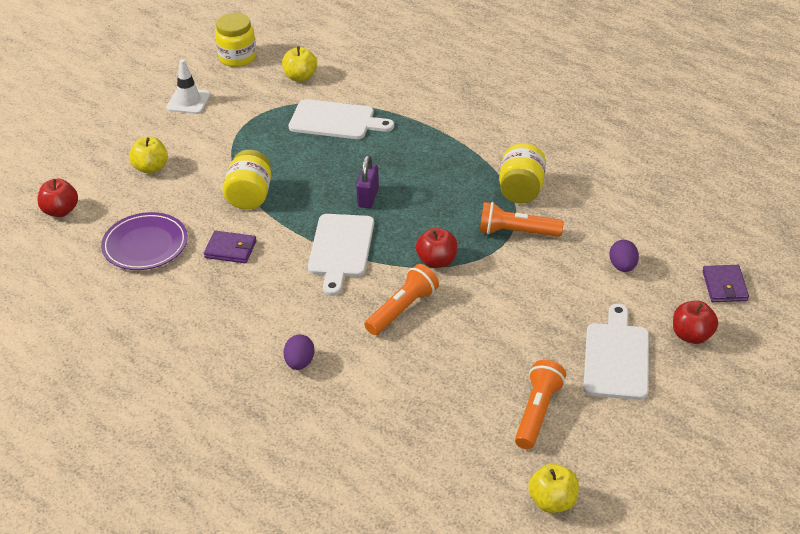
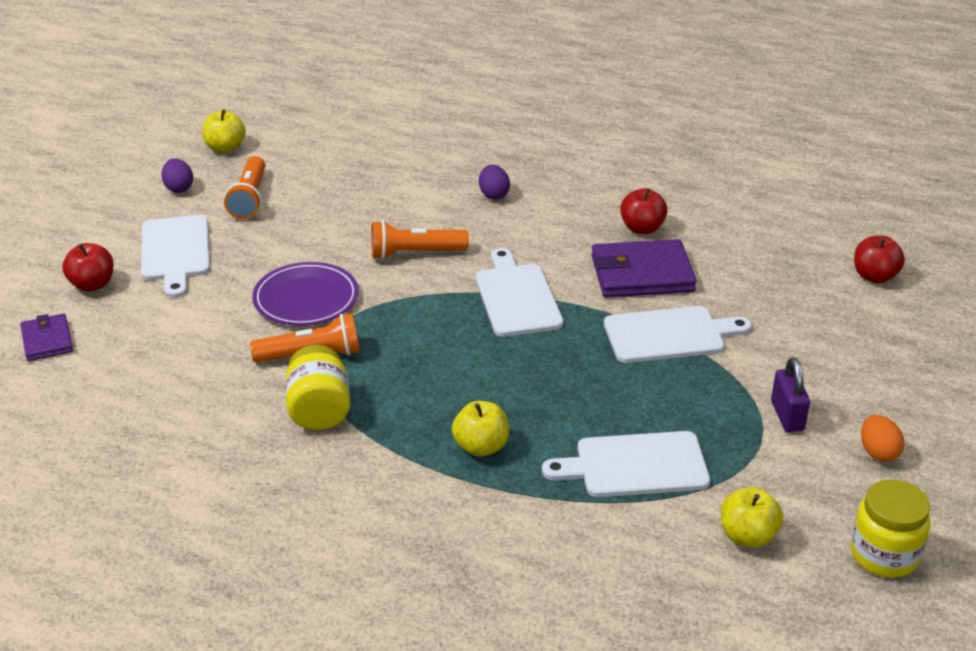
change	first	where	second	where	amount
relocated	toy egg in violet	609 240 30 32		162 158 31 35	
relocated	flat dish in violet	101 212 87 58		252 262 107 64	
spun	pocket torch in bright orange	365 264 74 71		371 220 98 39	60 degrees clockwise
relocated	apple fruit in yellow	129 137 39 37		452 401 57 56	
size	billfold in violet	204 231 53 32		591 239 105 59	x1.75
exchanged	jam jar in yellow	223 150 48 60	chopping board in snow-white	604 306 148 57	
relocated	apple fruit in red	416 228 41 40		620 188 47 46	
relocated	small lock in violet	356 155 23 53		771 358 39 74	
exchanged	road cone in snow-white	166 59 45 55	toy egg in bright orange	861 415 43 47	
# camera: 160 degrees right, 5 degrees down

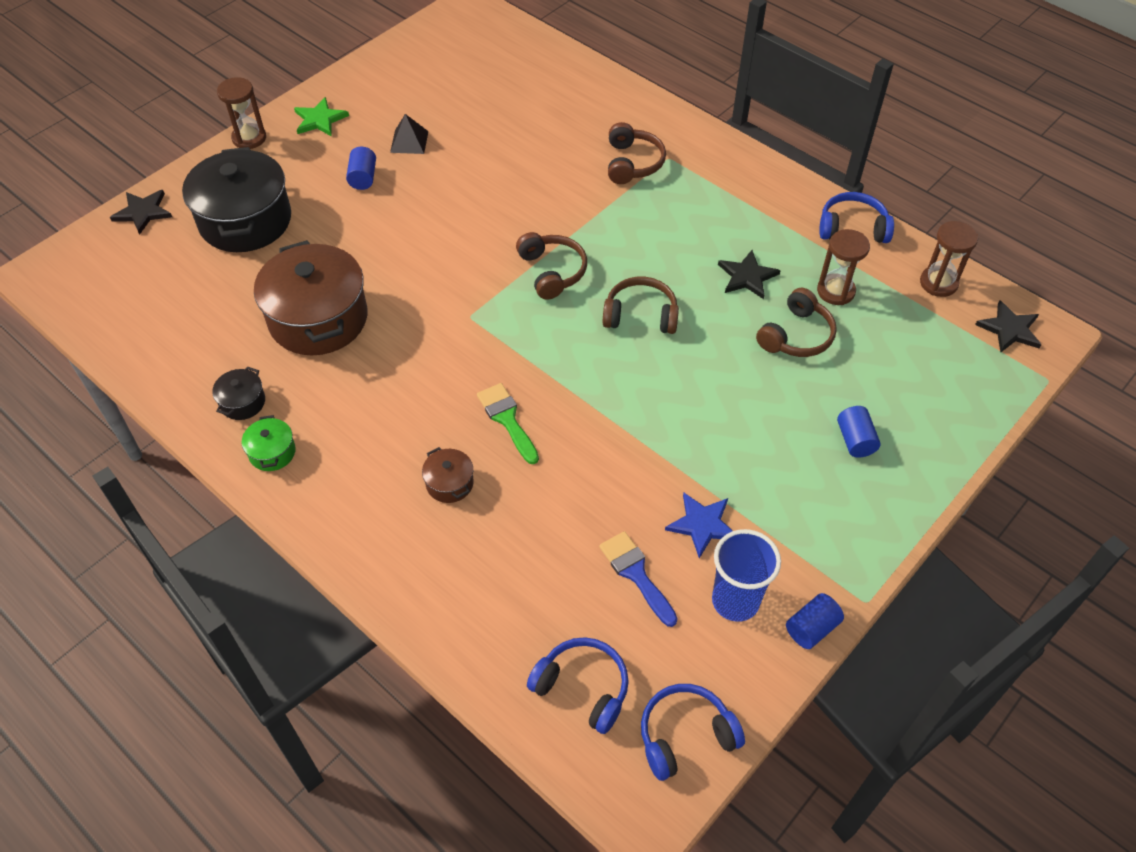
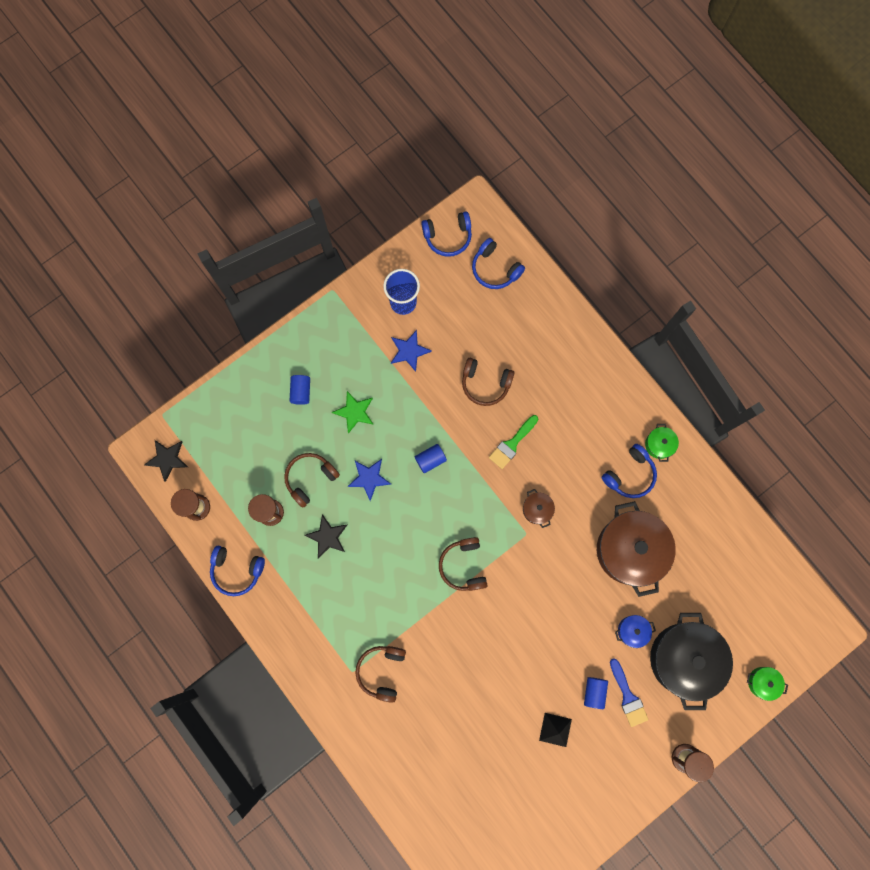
change	first	where	second	where	amount
relocated	star shape in leaf-green	294 97 55 40		332 391 42 43	
appeared			star shape in blue	347 459 44 42	
relocated	cylinder shape in blue	786 593 58 56		415 444 32 29	
relocated	over-ear headphones in dark brown	603 277 76 57		462 358 53 48	
spun	paint brush in leaf-green	477 383 62 81		489 415 49 54	60 degrees clockwise
relocated	pot in dark brown	422 447 52 56		523 489 32 39	
appeared			over-ear headphones in blue	601 444 56 54	
relocated	paint brush in blue	599 531 79 96		610 658 38 69	
appeared			pot in blue	615 615 41 33	
exchanged	star shape in ebony	110 190 62 45	pot in leaf-green	747 667 41 34	
missing	pot in ebony	212 367 53 53			
# camera: 170 degrees left, 25 degrees up

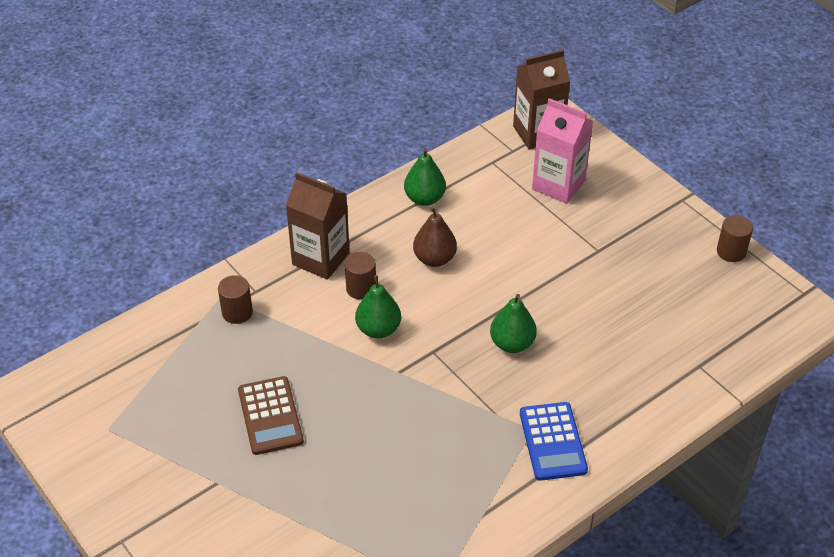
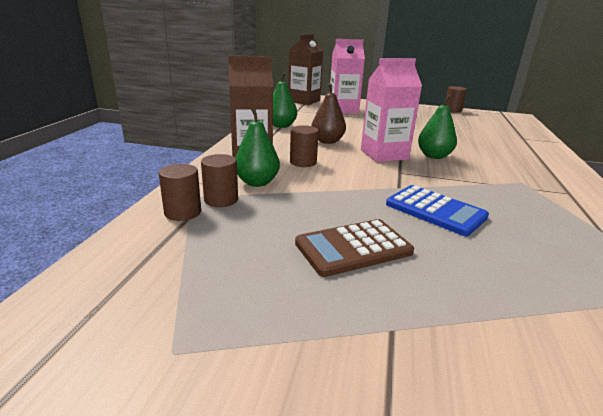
change	first	where	second	where	amount
appeared			cylinder shape in dark brown	159 164 42 57	
relocated	pear fruit in leaf-green	355 275 46 63		235 108 45 79	
spun	calculator in dark brown	238 376 66 79		295 219 119 58	120 degrees clockwise
appeared			carton in rose-pink	361 58 61 104	
relocated	calculator in blue	520 402 68 79		386 185 103 51	
# camera: 40 degrees left, 20 degrees down

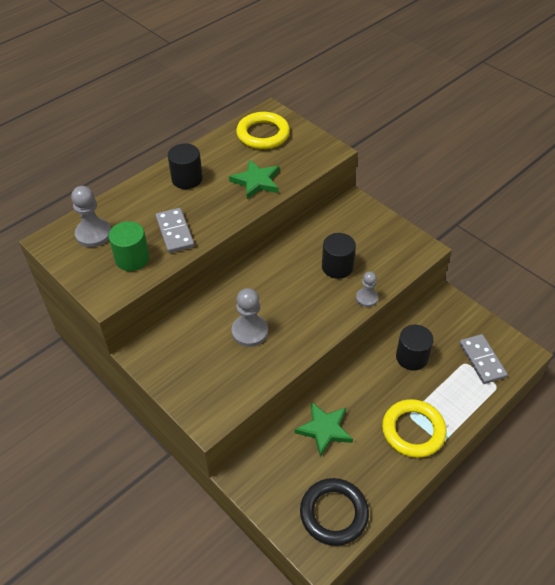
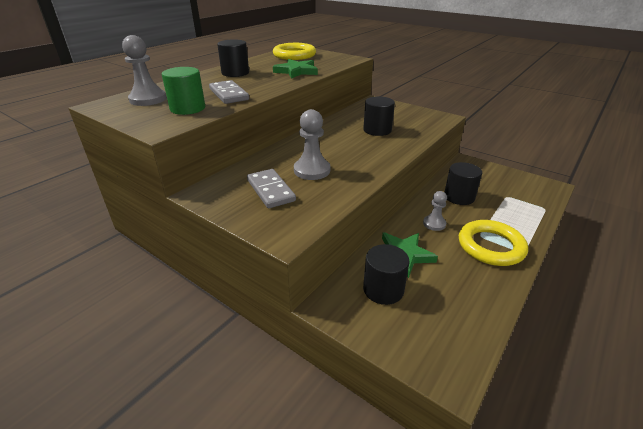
change	first	where	second	where	amount
relocated	domino piece in gray	459 334 49 50		247 169 49 39	
appeared			cylinder shape in ebony	363 244 47 61	
relocated	game pawn in gray	356 271 22 36		423 191 24 40	
missing	hoop in ebony	300 478 69 68			
# camera: 10 degrees left, 15 degrees down

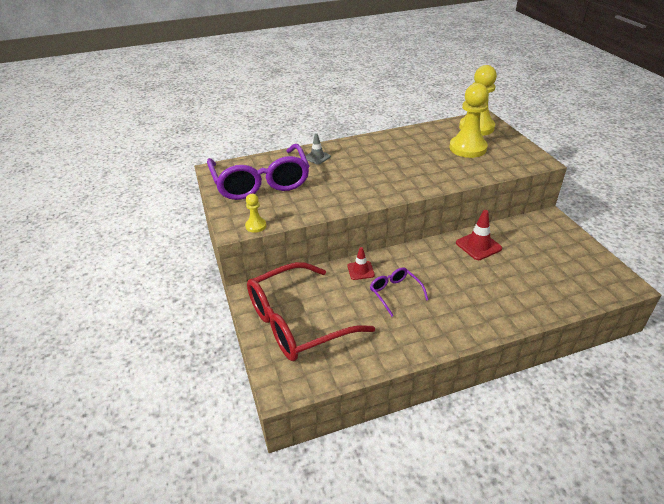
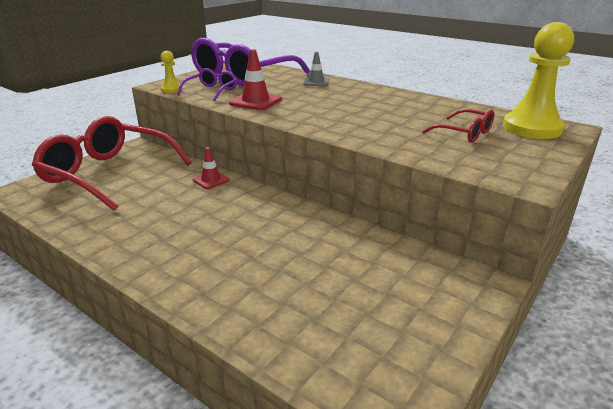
change	first	where	second	where	amount
relocated	spectacles in violet	370 267 58 50		177 68 60 33	
relocated	road cone in red	456 210 46 50		229 49 53 61	
exchanged	game pawn in yellow	450 83 39 75	spectacles in red	422 109 72 34	
# camera: 55 degrees right, 10 degrees down

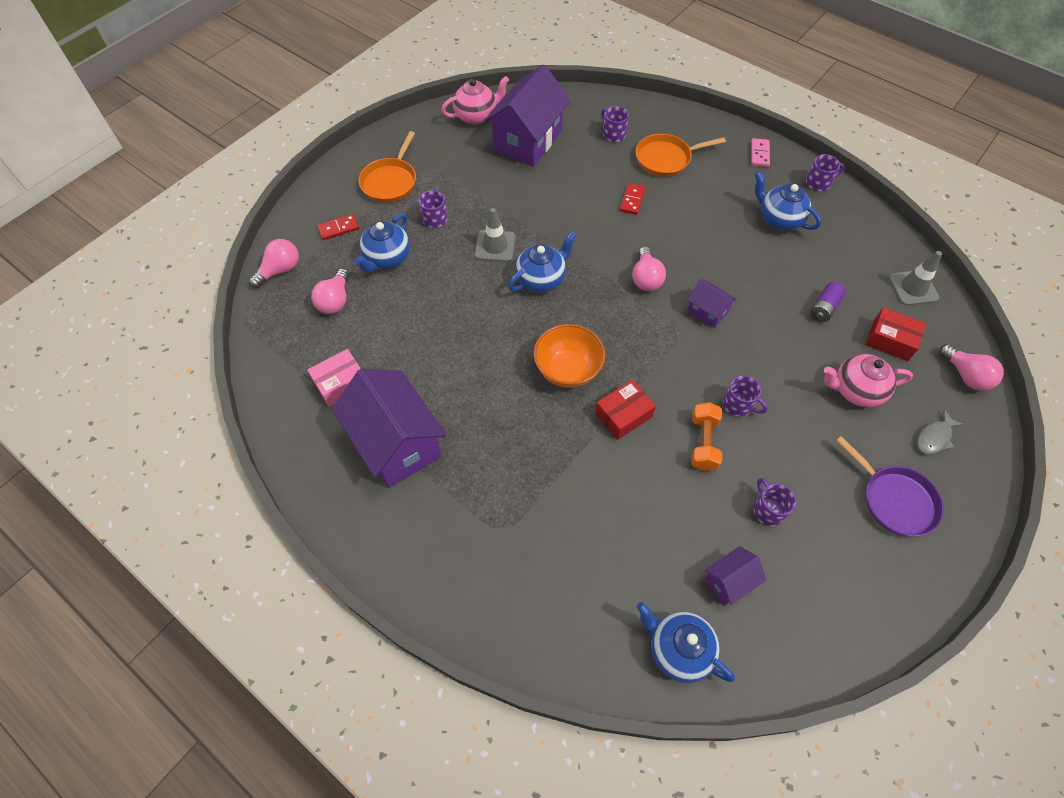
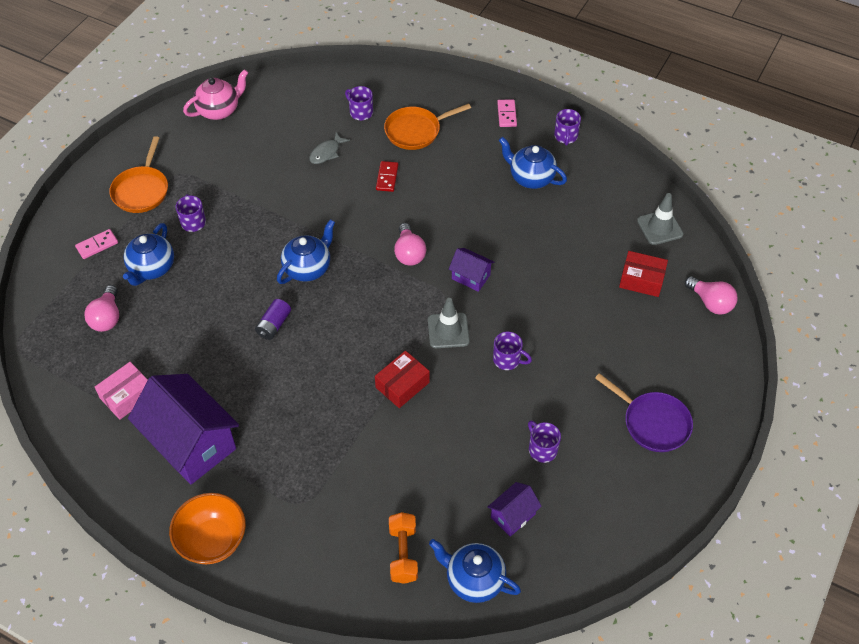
change	first	where	second	where	amount
colour	domino piece in red	317 214 42 26	domino piece in rose-pink	75 229 43 30	
relocated	serving bowl in bright orange	533 324 72 64		169 493 77 71	
relocated	battery in violet	810 282 36 40		255 299 36 41	
relocated	fish figure in gray	917 409 47 45		309 132 41 32	
relocated	hand weight in bright orange	691 402 31 69		389 512 29 72	
relocated	road cone in gray	475 208 41 54		428 298 42 50	
spun	tea mug in violet	806 154 39 37		554 109 27 36	120 degrees clockwise
missing	lightbulb in rose-pink	249 239 50 49			
missing	house in violet	484 64 87 103			
missing	teapot in rose-pink	824 354 89 53			
# camera: 10 degrees left, 5 degrees down

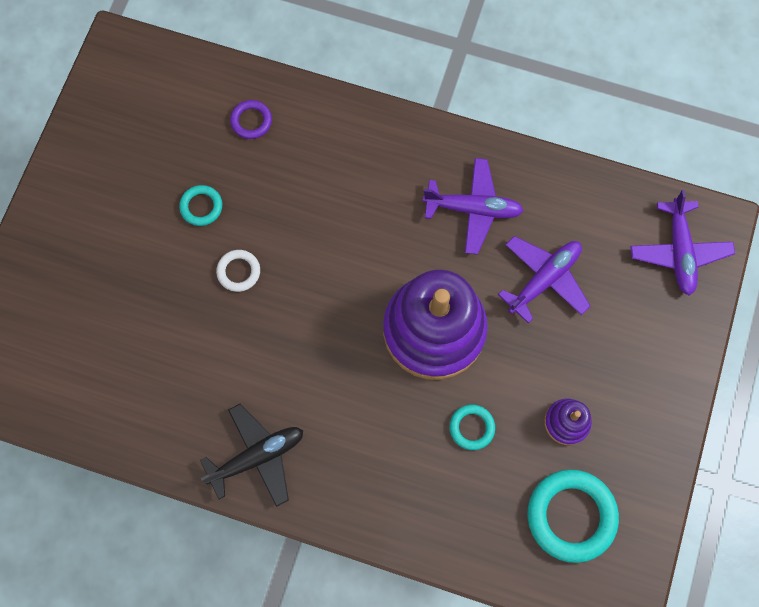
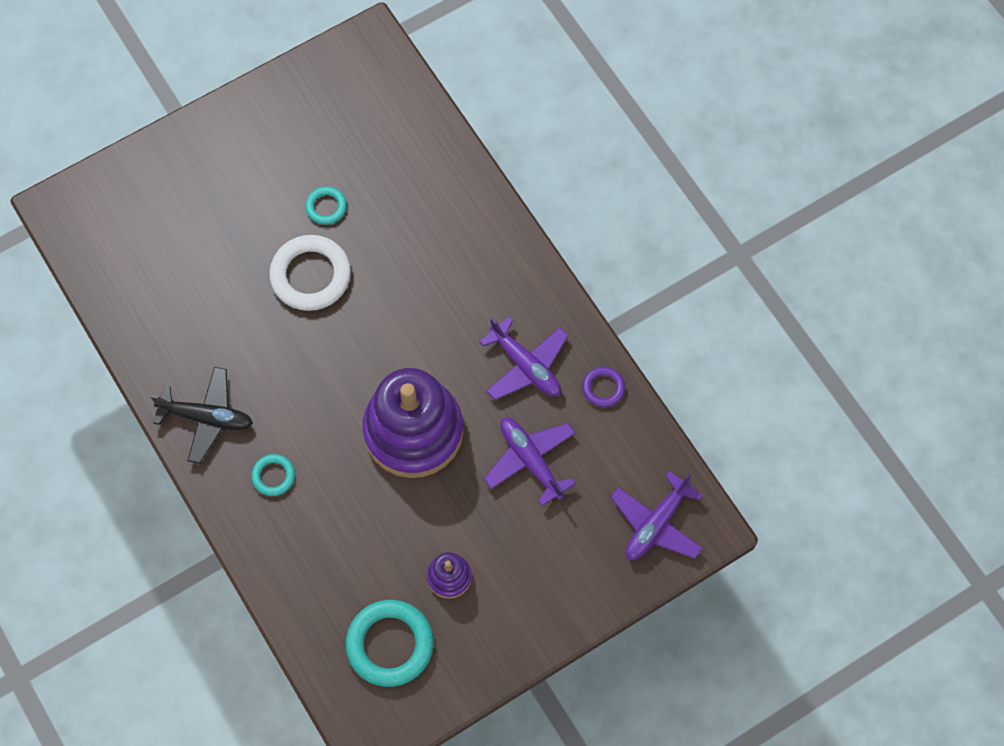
change	first	where	second	where	amount
relocated	hoop in aqua	450 405 45 45		251 454 44 42	
size	hoop in snow-white	216 250 44 42		269 235 82 76	x1.93
spun	aeroplane in violet	498 236 93 87		484 418 92 88	120 degrees counterclockwise
relocated	hoop in violet	230 100 42 39		582 366 43 41	
# camera: 40 degrees right, 5 degrees down

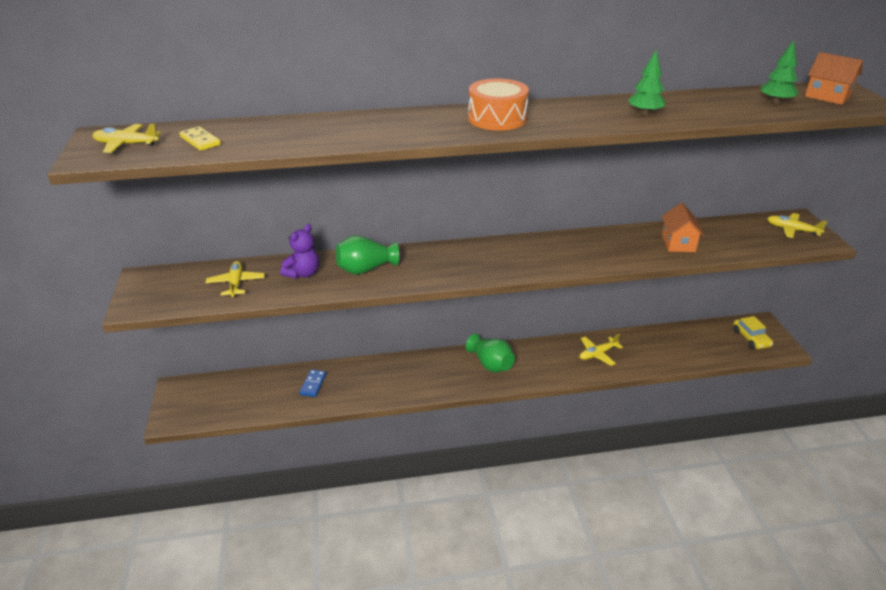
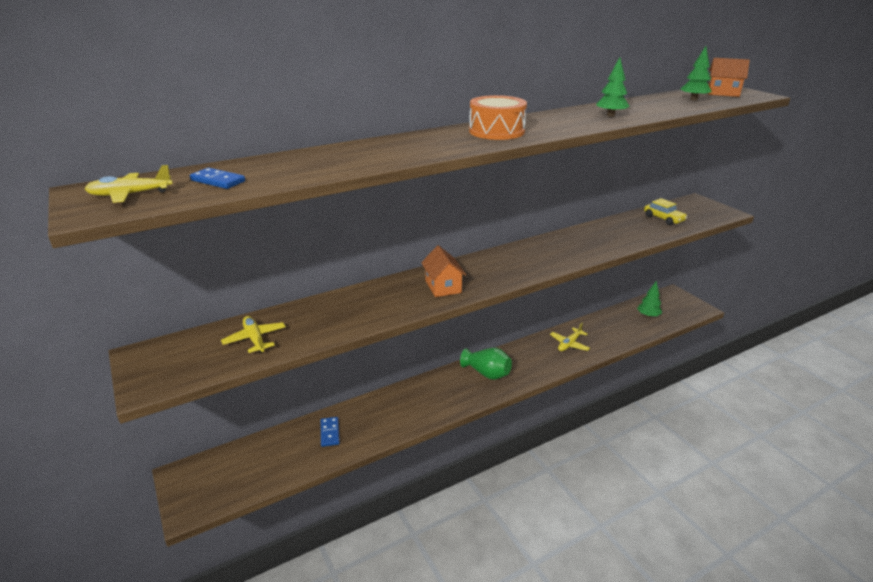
change	first	where	second	where	amount
colour	domino piece in yellow	179 126 42 25	domino piece in blue	190 168 55 21	
relocated	house in bright orange	661 203 43 49		421 245 45 52	
appeared			tree in leaf-green	637 281 25 37	
relocated	toy car in yellow	733 316 40 33		644 198 43 27	
missing	teddy in violet	280 224 39 55			
missing	vase in leaf-green	335 235 64 40			
missing	aeroplane in yellow	767 213 61 25			
# camera: 20 degrees left, 5 degrees down

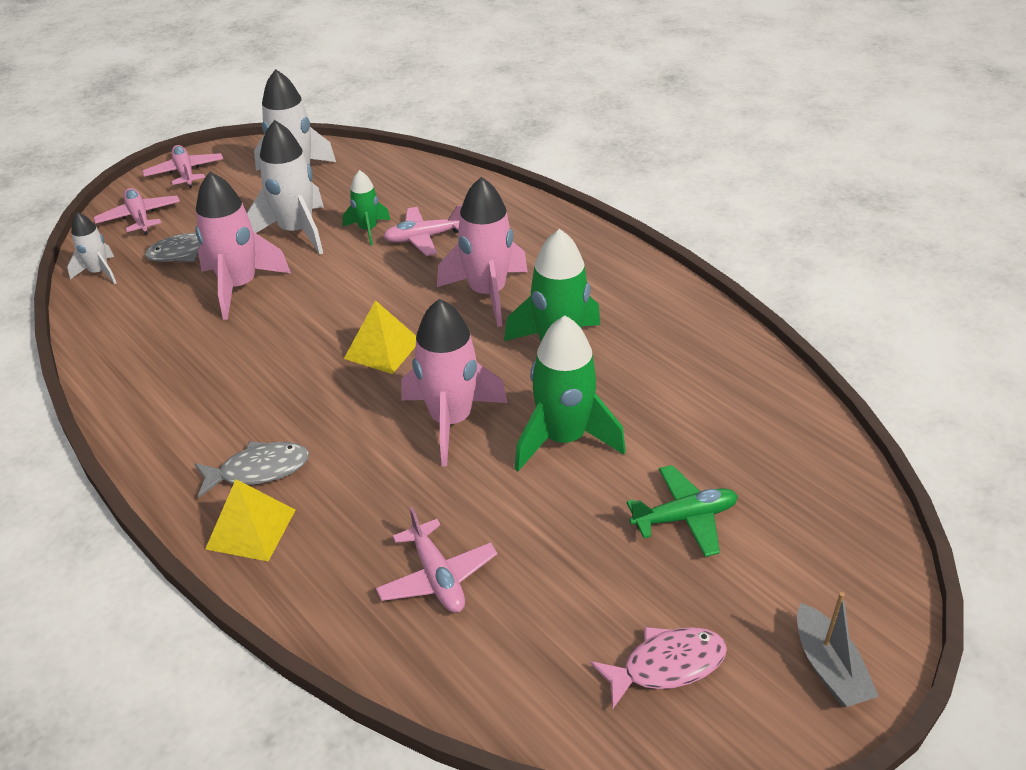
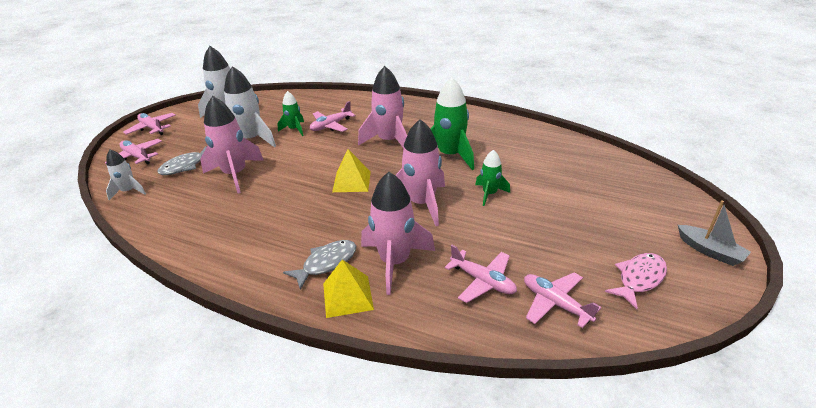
change	first	where	second	where	amount
appeared			spaceship in rose-pink	361 172 74 123	
size	spaceship in leaf-green	514 316 112 155		475 150 35 56	x0.56
appeared			aeroplane in rose-pink	524 272 77 56	
missing	aeroplane in leaf-green	627 465 111 92			
# camera: 25 degrees left, 5 degrees down

